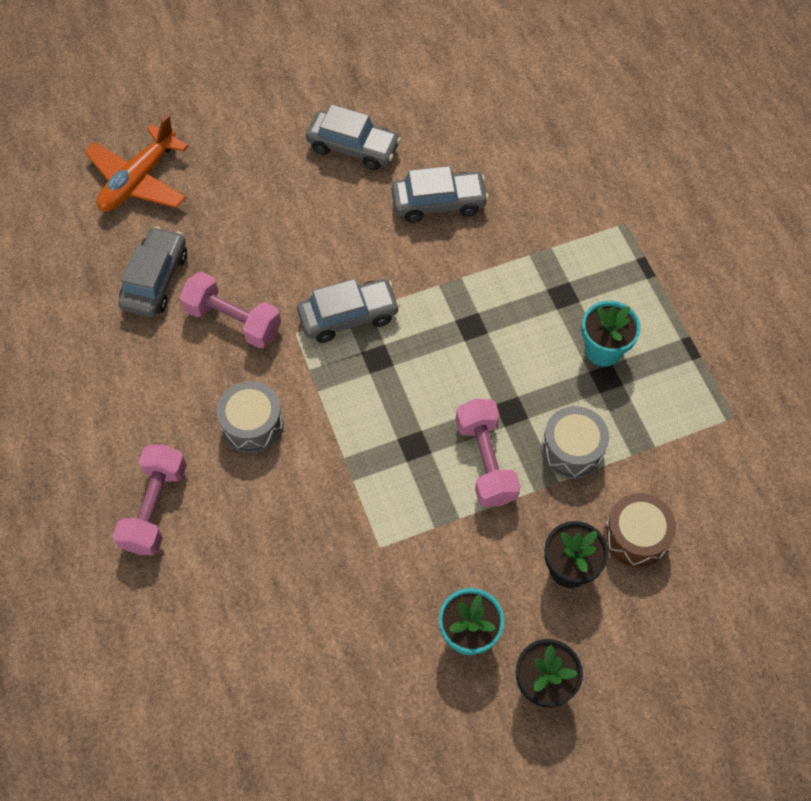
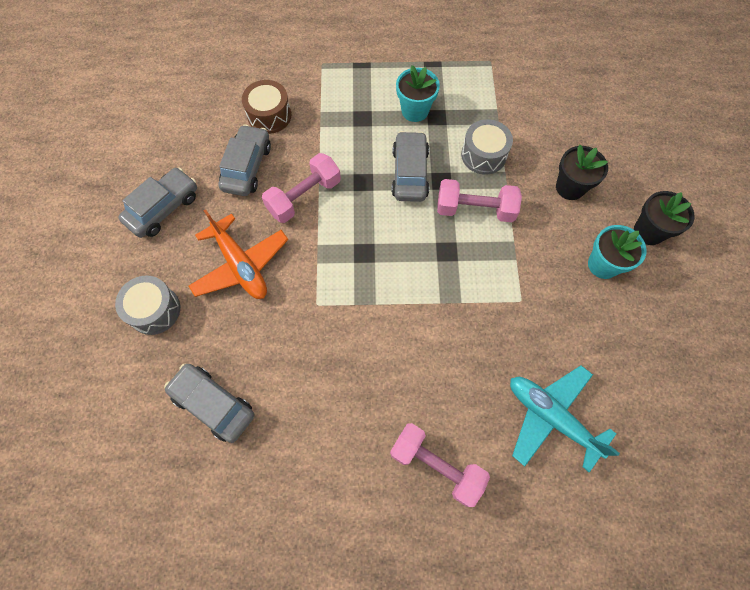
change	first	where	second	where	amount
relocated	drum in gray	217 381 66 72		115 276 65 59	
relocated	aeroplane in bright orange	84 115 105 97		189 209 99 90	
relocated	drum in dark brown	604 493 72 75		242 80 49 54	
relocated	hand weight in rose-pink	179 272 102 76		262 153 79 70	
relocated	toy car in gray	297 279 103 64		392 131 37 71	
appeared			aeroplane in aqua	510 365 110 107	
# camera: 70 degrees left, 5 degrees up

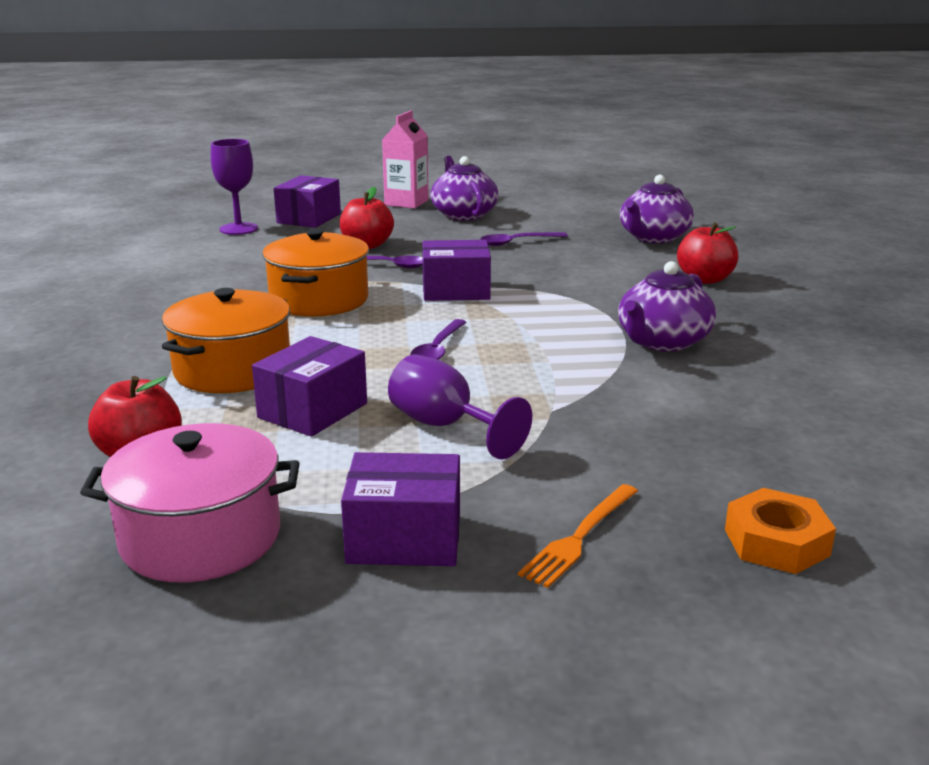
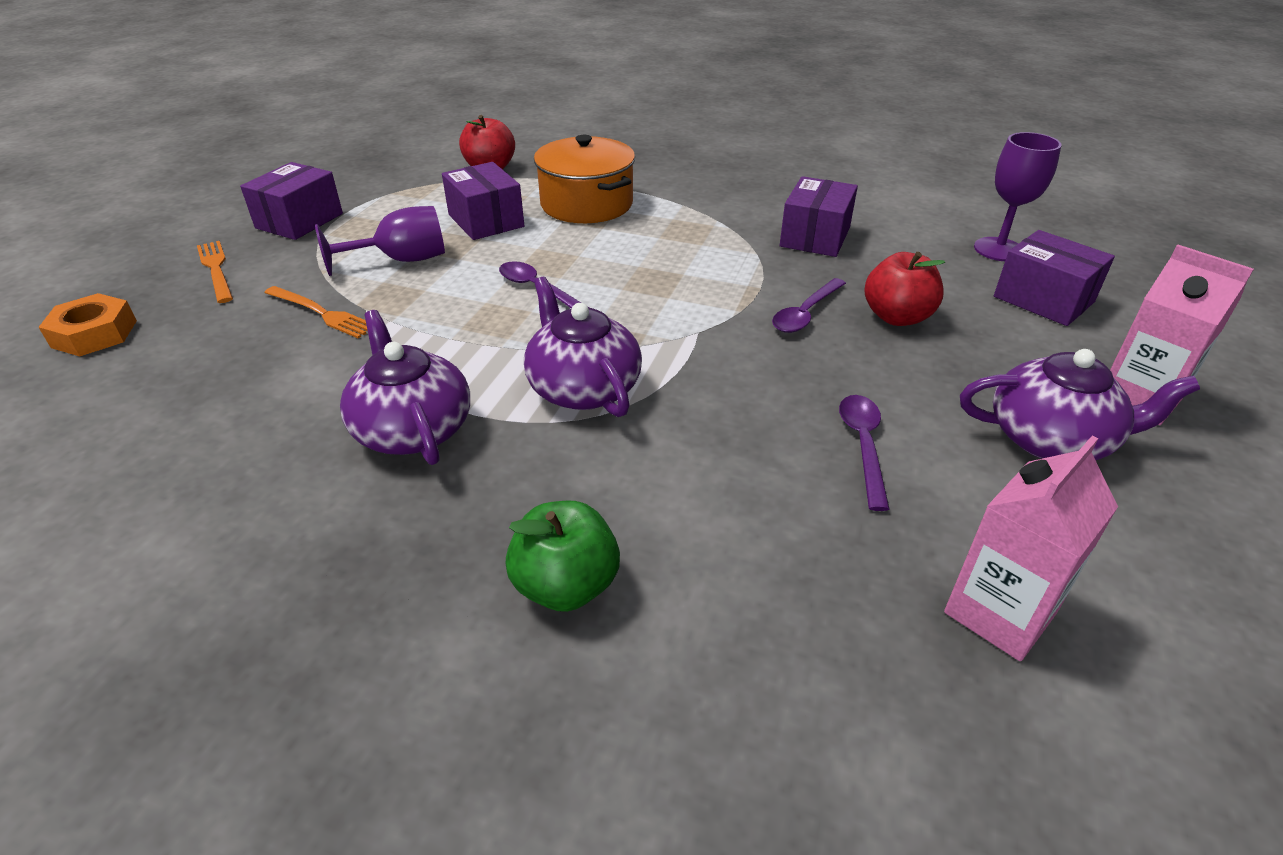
change	first	where	second	where	amount
appeared			table fork in bright orange	264 286 104 52	
colour	apple fruit in red	677 223 61 61	apple fruit in leaf-green	506 501 114 111	
relocated	teapot in violet	620 175 74 68		524 277 118 140	
relocated	box in violet	422 240 69 61		780 176 78 81	
appeared			carton in rose-pink	944 436 174 225	
missing	pot in rose-pink	80 423 220 160			
missing	pot in bright orange	262 229 107 88			
# camera: 115 degrees right, 15 degrees up

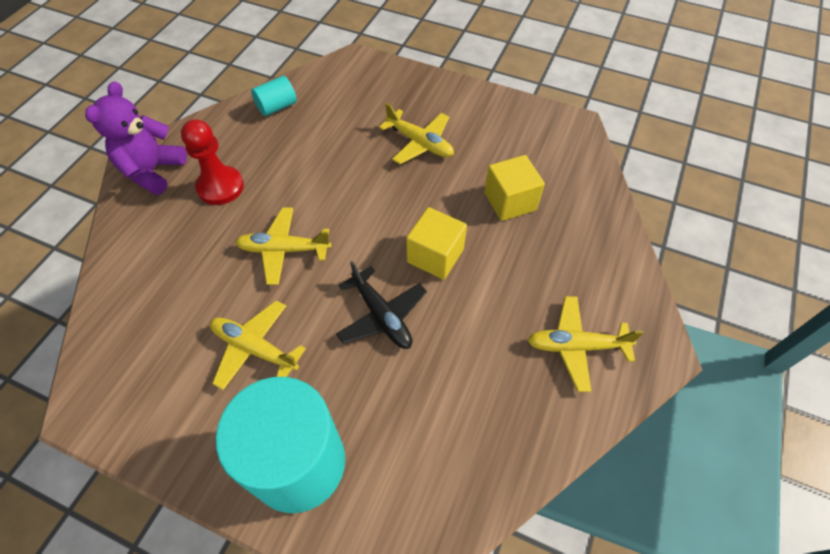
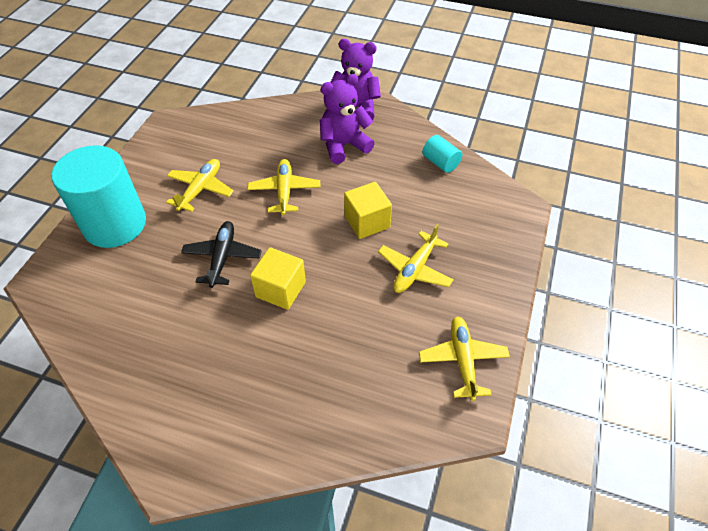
change	first	where	second	where	amount
spun	aeroplane in ebony	336 261 91 88		181 221 81 67	135 degrees clockwise
exchanged	game pawn in red	181 119 63 86	teddy in violet	320 74 55 90	
relocated	solid cube in yellow	484 155 61 66		344 182 48 57	
relocated	aeroplane in yellow	528 296 115 96		419 317 91 84	
# camera: 85 degrees right, 5 degrees down

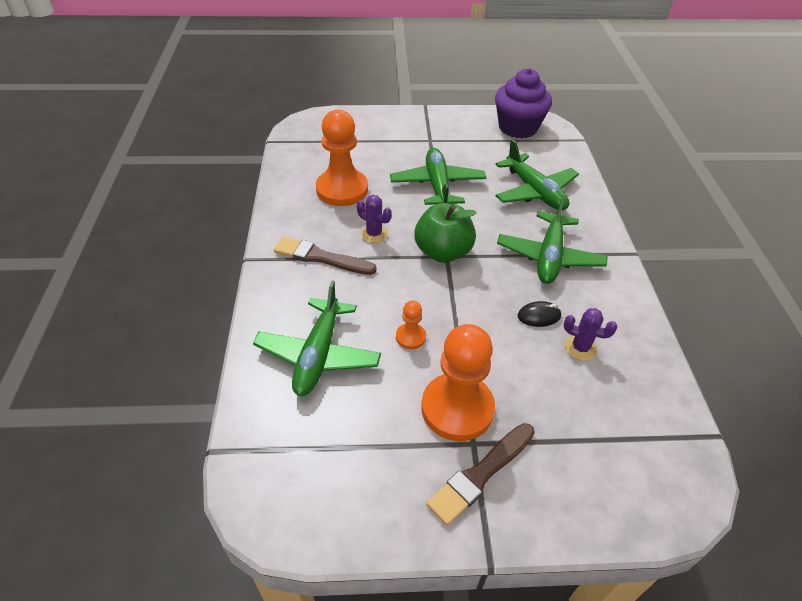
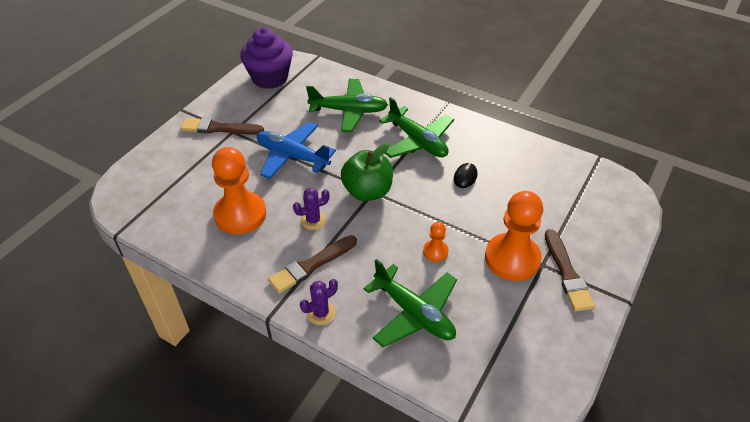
change	first	where	second	where	amount
appeared			paint brush in dark brown	181 118 83 17	
colour	aeroplane in leaf-green	390 148 96 57	aeroplane in blue	257 122 79 57	
relocated	prickly plant in violet	564 308 53 53		300 279 38 46	
# camera: 55 degrees left, 0 degrees up

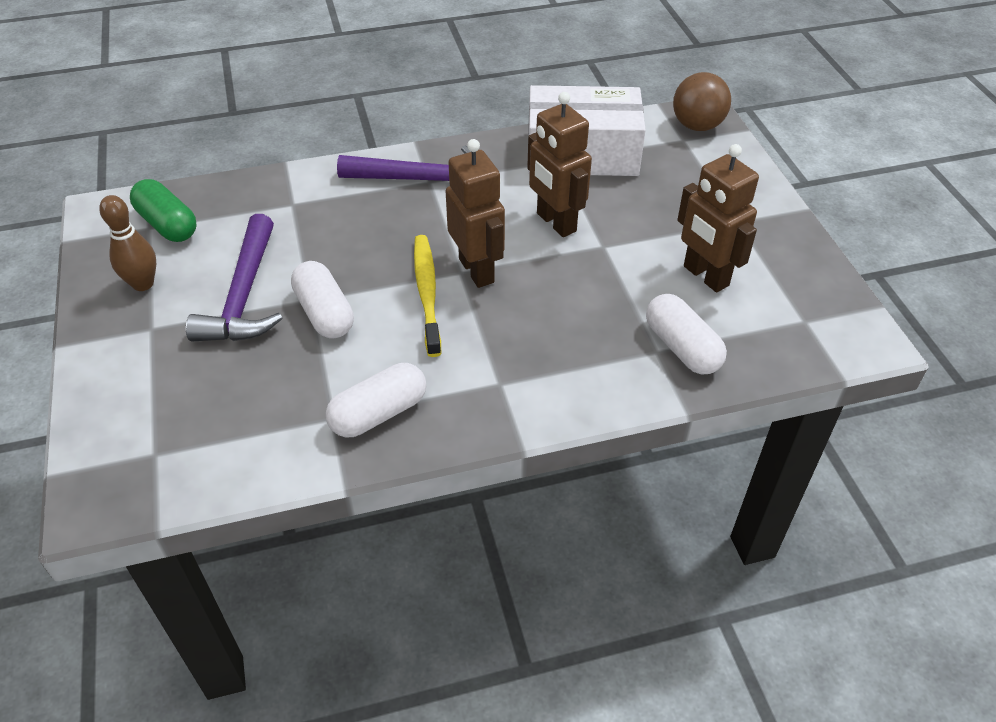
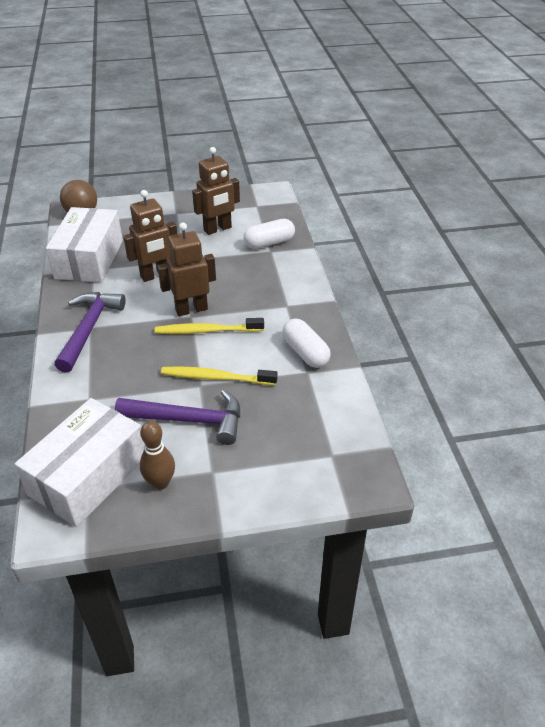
change	first	where	second	where	amount
exchanged	pill in leaf-green	130 179 67 63	box in snow-white	15 398 130 129	
exchanged	pill in snow-white	291 261 63 77	dental brush in yellow	161 366 117 19	
# camera: 85 degrees left, 5 degrees down

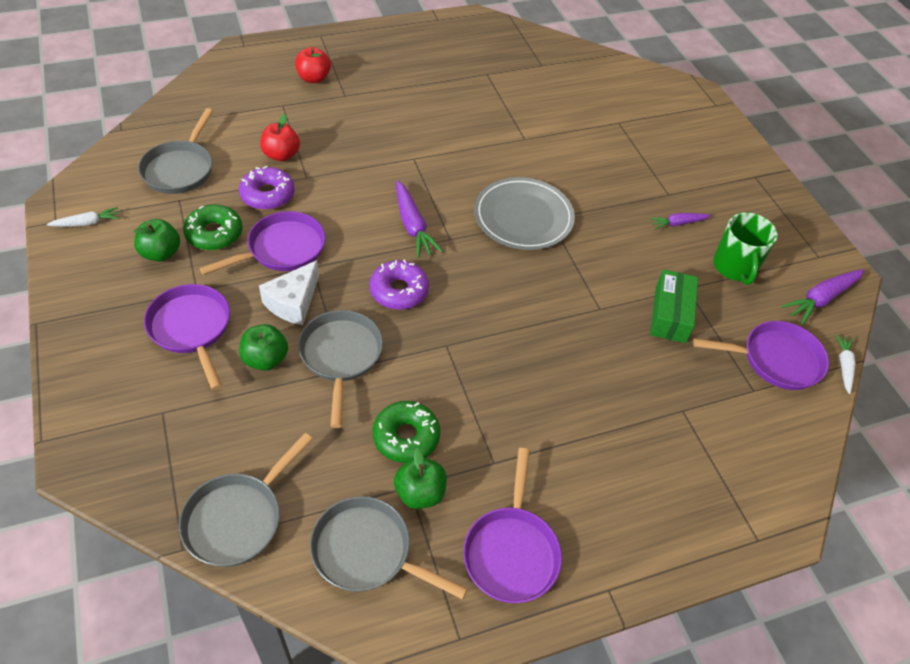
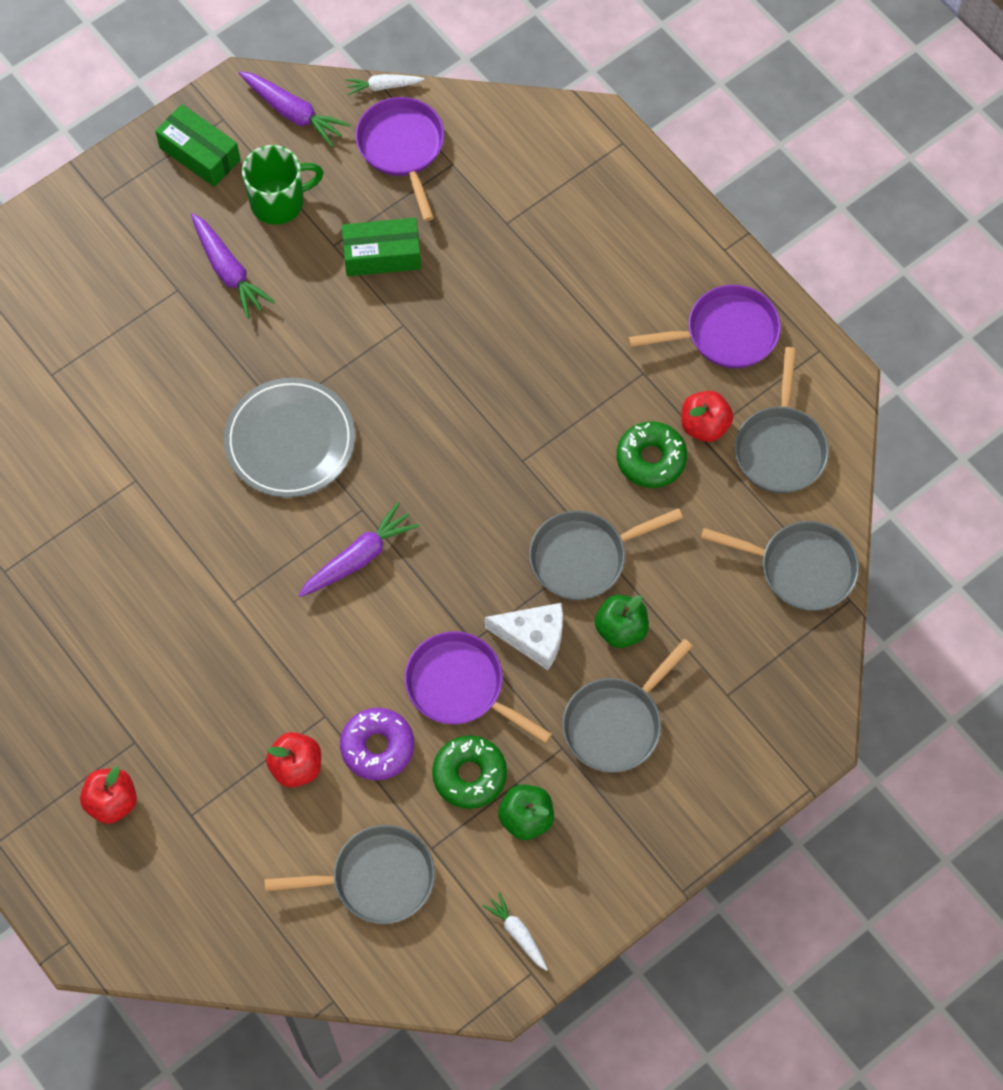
change	first	where	second	where	amount
appeared			box in leaf-green	155 104 85 83	
size	carrot in violet	650 213 61 17		191 213 84 106	x1.63
colour	pan in violet	144 284 86 106	pan in gray	562 639 131 133	
colour	apple fruit in leaf-green	394 448 53 61	apple fruit in red	681 391 52 51	
missing	doughnut in violet	369 259 60 51			
# camera: 105 degrees left, 15 degrees up

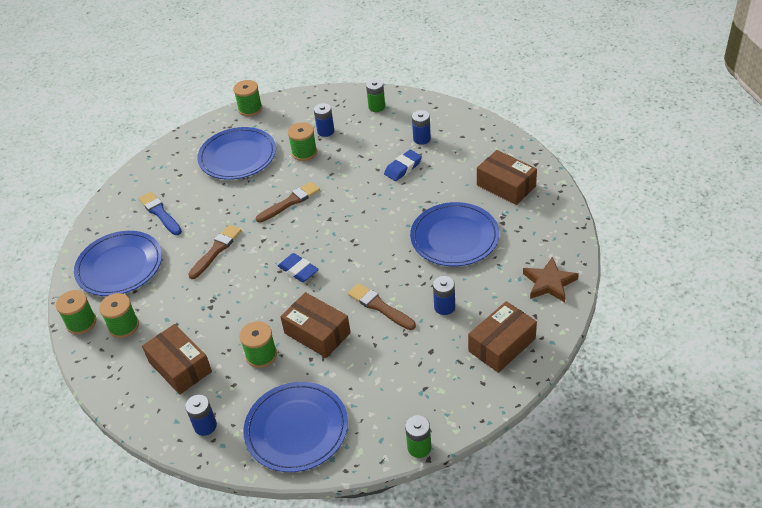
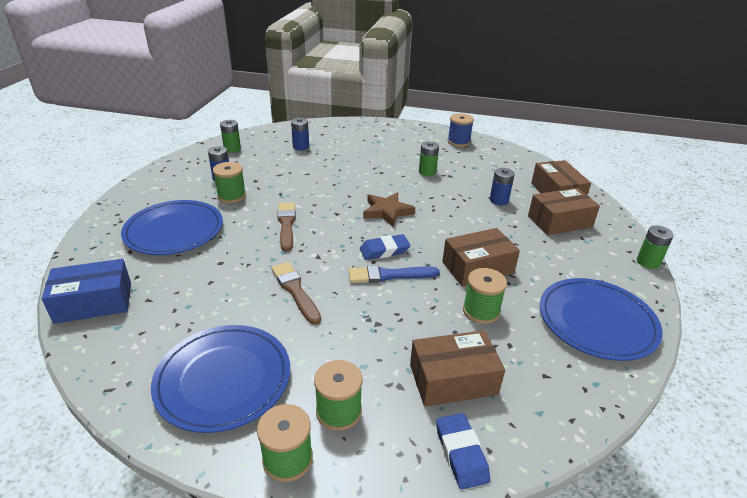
change	first	where	second	where	amount
appeared			box in blue	42 259 89 65	
relocated	paint brush in blue	139 192 43 43		349 265 91 18	
relocated	star shape in dark brown	523 257 56 46		363 192 52 35	
exchanged	flat dish in blue	410 202 89 64	battery in leaf-green	419 141 20 35	
relocated	eraser in blue	384 150 38 31		436 413 55 77	
appeared			reel of thread in blue	447 113 27 34	
relocated	box in dark brown	477 150 60 55		528 188 72 47	
missing	battery in blue	185 395 32 41			
missing	reel of thread in leaf-green	233 80 29 36			
missing	paint brush in dark brown	348 283 68 47			
# camera: 65 degrees left, 10 degrees down

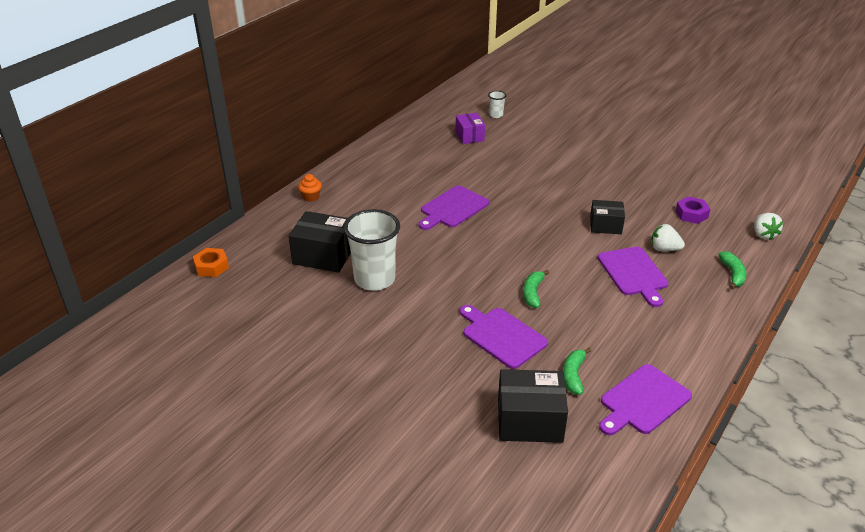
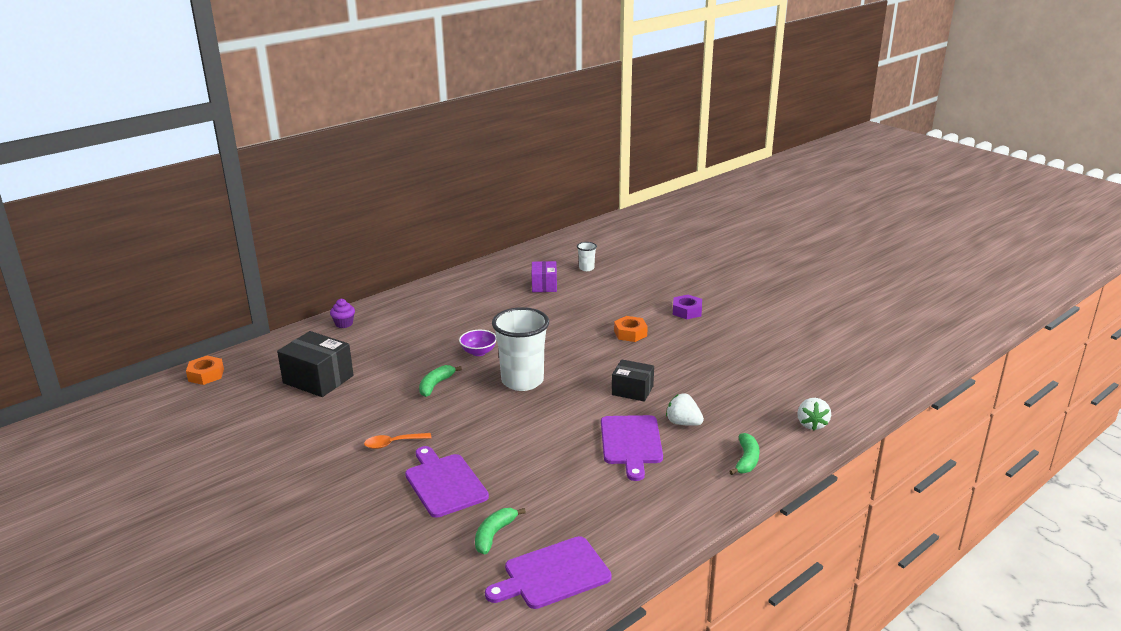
change	first	where	second	where	amount
colour	muffin in bright orange	298 174 24 28	muffin in violet	330 299 25 29	
appeared			spoon in bright orange	364 433 67 16	
relocated	toy banana in leaf-green	523 270 27 38		419 365 43 32	
exchanged	chopping board in violet	418 186 71 44	serving bowl in violet	459 330 38 26	
relocated	cup in snow-white	343 209 57 82		492 307 57 84	
appeared			hexagon nut in bright orange	614 316 34 26	
relocated	hexagon nut in violet	675 197 36 27		673 295 29 24	
missing	box in ebony	498 369 70 74			
# camera: 15 degrees right, 10 degrees down

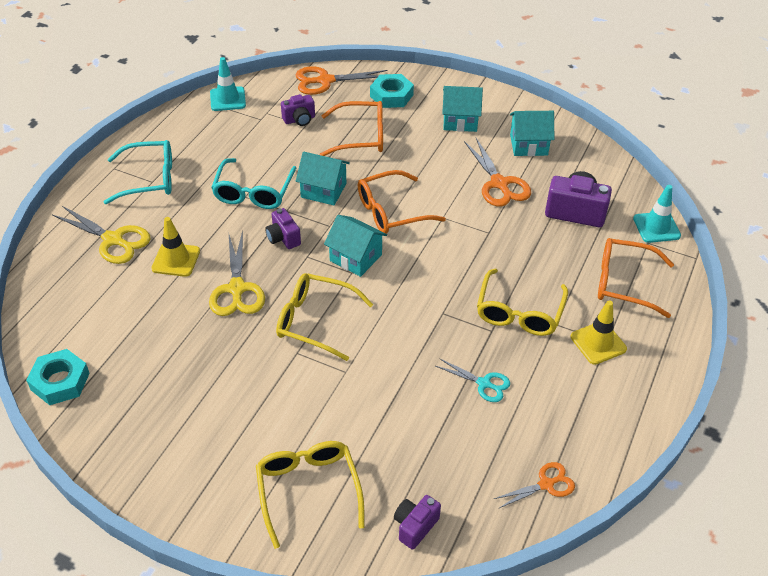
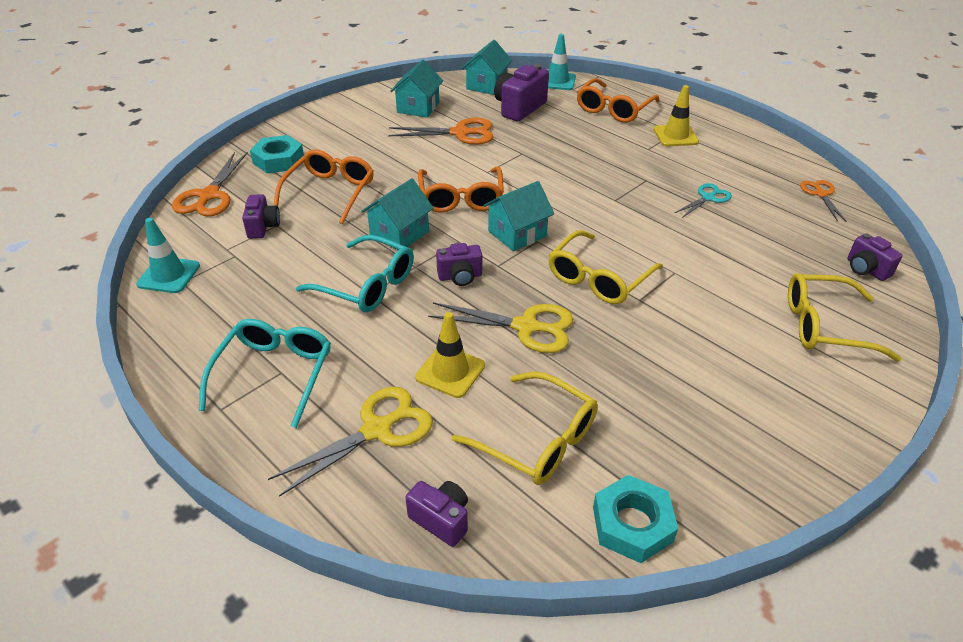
change	first	where	second	where	amount
appeared			photo camera in violet	406 481 62 66	
relocated	spectacles in yellow	477 269 91 67		452 371 146 114	
relocated	house in aqua	442 86 41 46		462 40 50 55	
# camera: 70 degrees left, 5 degrees down

